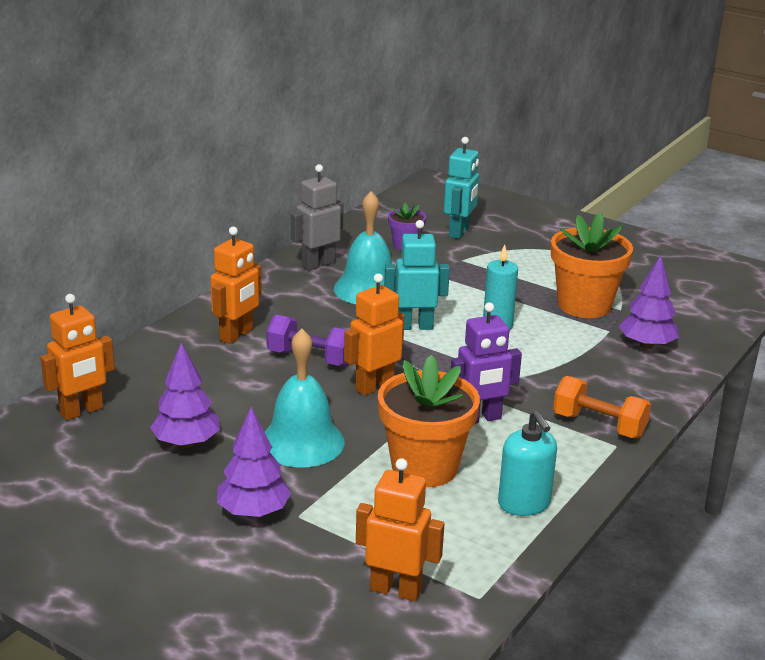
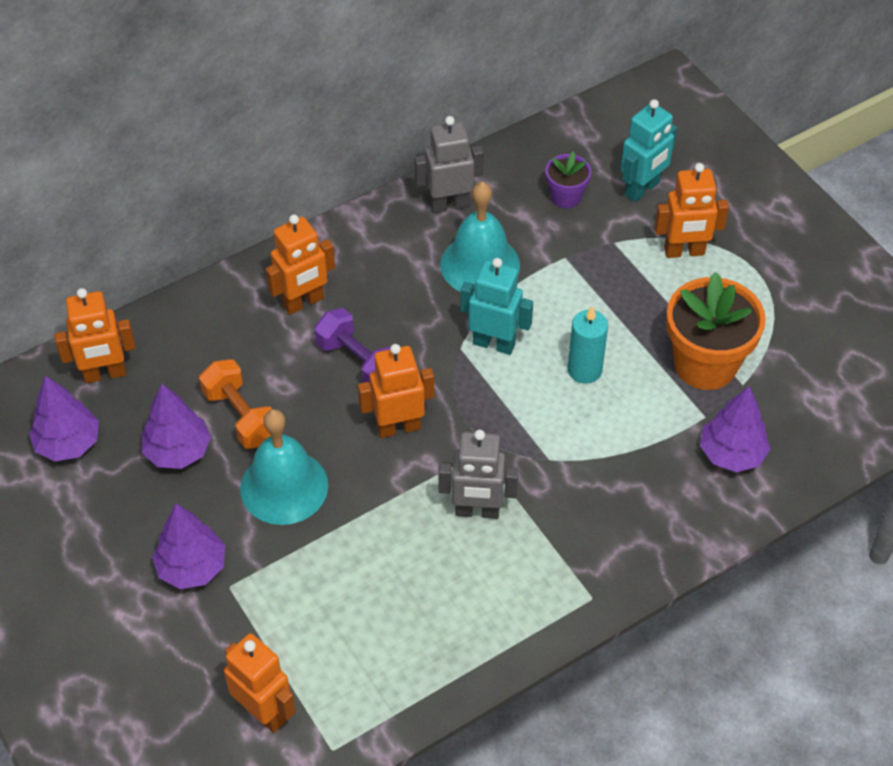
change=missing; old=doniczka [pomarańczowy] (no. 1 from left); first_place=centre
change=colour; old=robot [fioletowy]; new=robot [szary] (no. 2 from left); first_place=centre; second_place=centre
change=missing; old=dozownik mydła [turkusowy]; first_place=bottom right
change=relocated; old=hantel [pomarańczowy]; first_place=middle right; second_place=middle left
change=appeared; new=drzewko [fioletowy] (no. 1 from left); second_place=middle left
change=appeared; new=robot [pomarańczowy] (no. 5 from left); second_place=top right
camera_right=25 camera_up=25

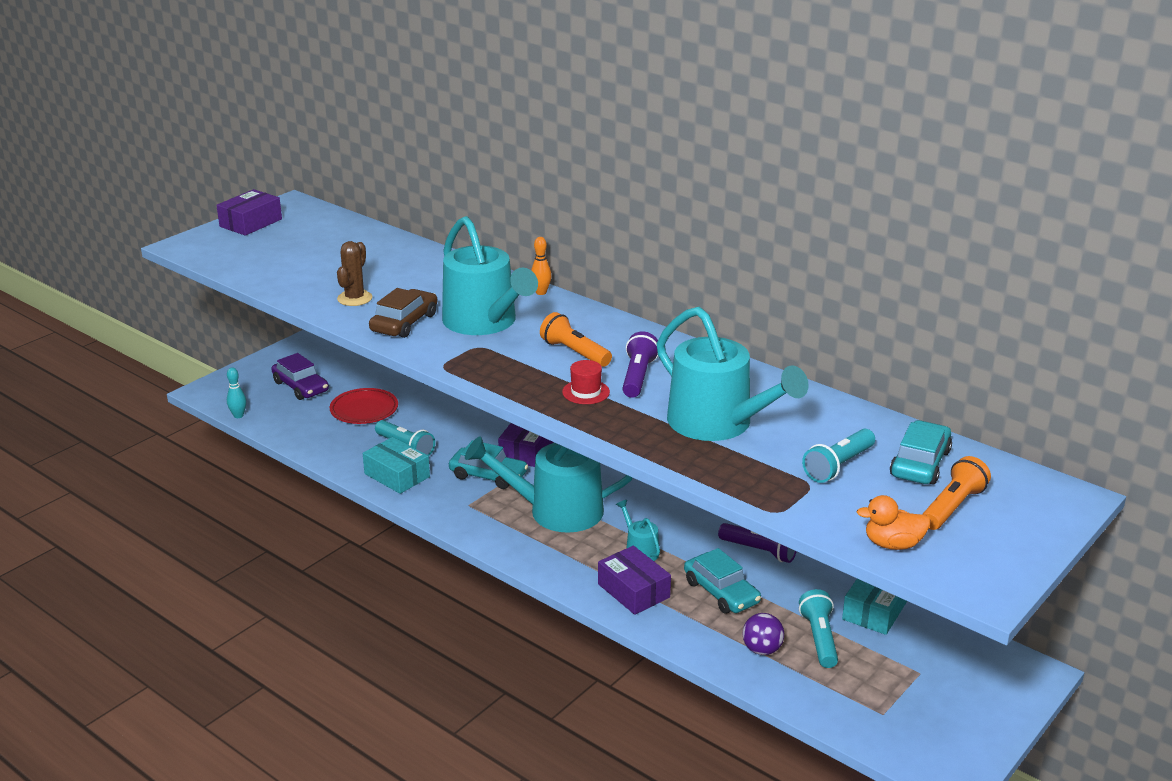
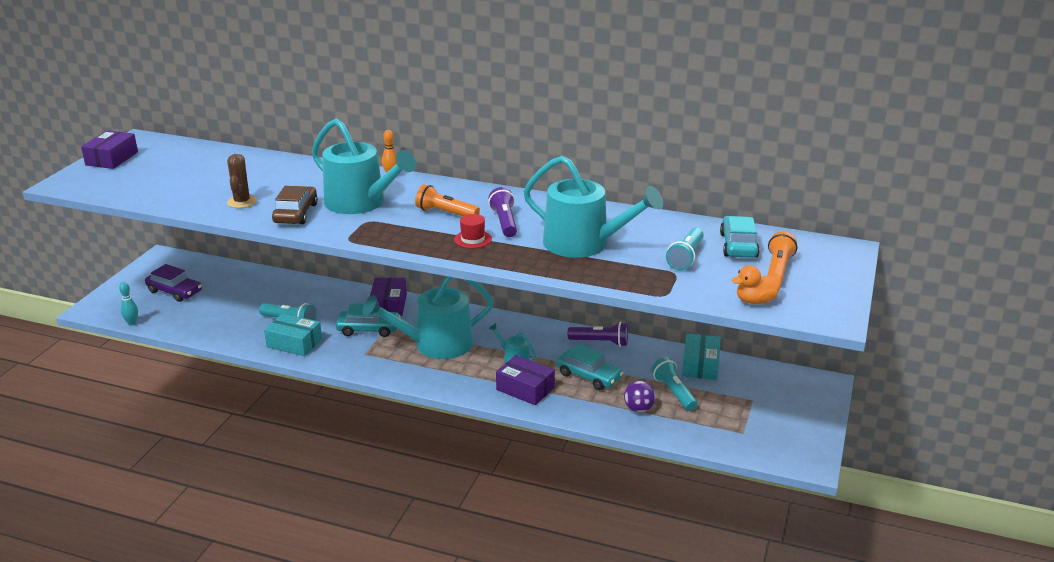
change=missing; old=talerz [czerwony]; first_place=middle left
camera_right=-20 camera_up=0

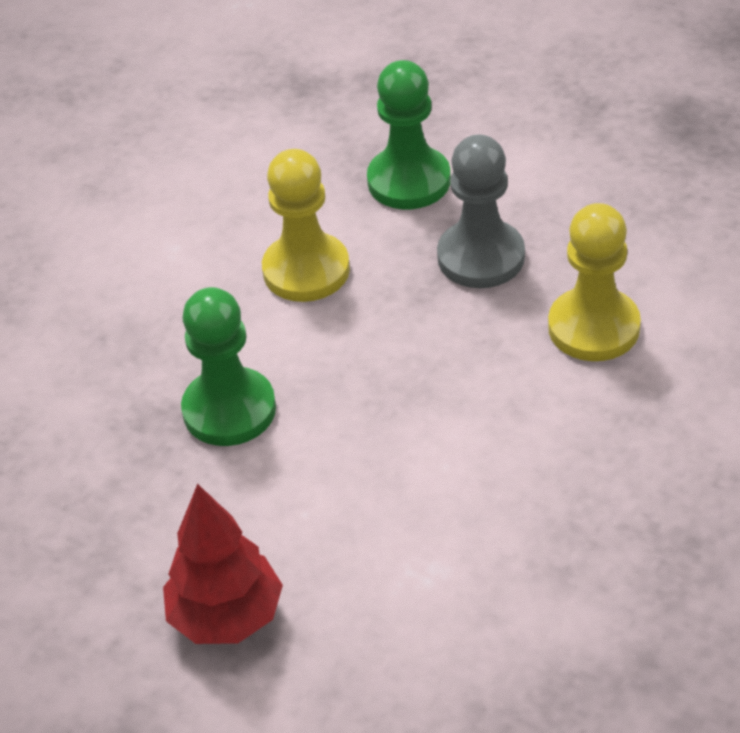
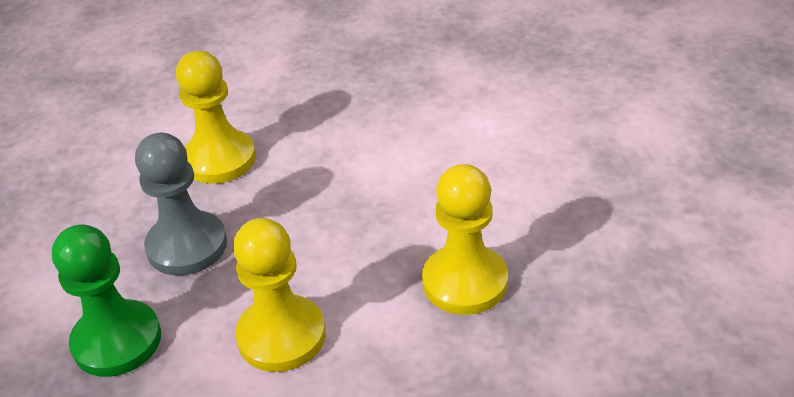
change=missing; old=drzewko [czerwony]; first_place=bottom left
change=colour; old=pionek [zielony] (no. 1 from left); new=pionek [żółty] (no. 3 from left); first_place=middle left; second_place=centre
camera_right=-130 camera_up=-5

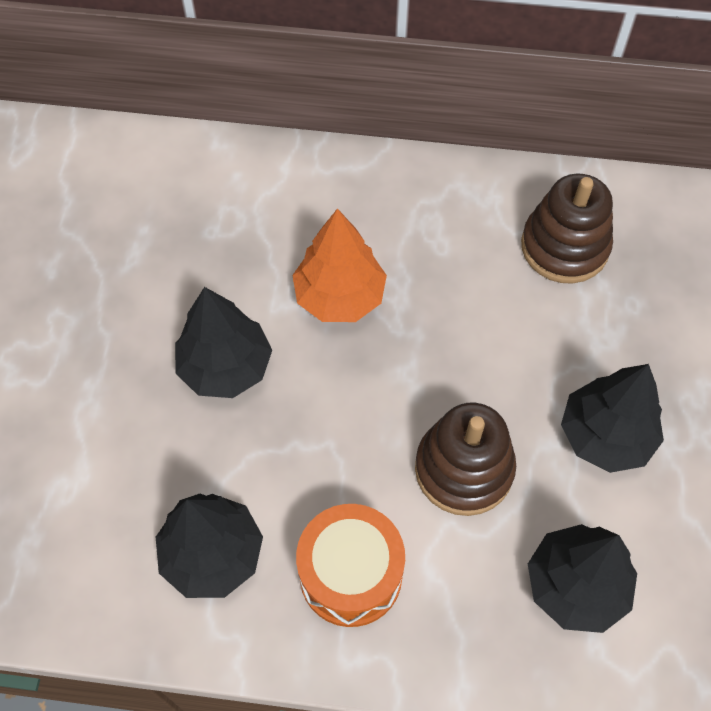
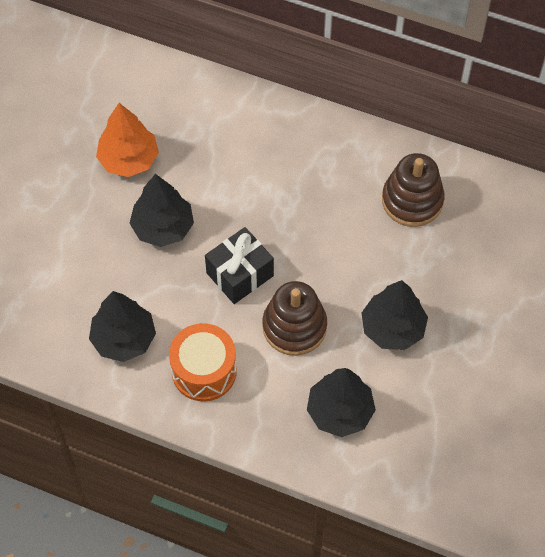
change=relocated; old=drzewko [pomarańczowy]; first_place=centre; second_place=top left
change=appeared; new=prezent [czarny]; second_place=centre
camera_right=15 camera_up=0

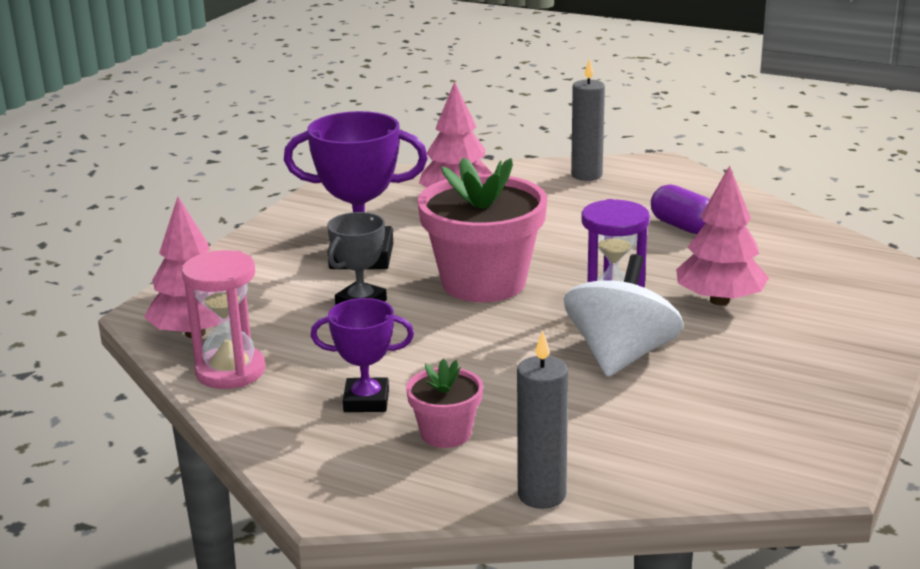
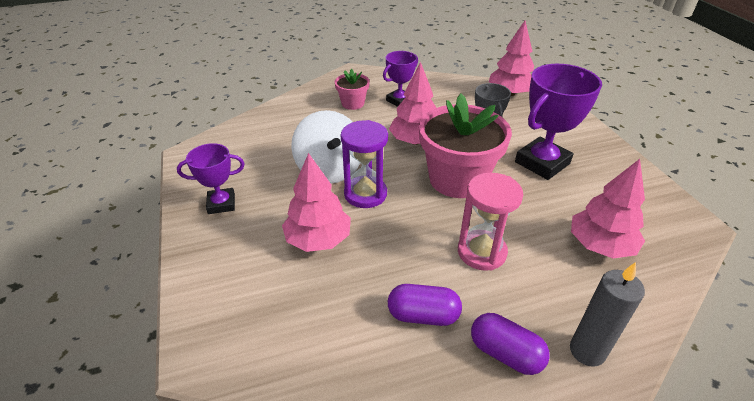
change=relocated; old=klepsydra [różowy]; first_place=middle left; second_place=centre
change=missing; old=świeca [szary] (no. 1 from left); first_place=bottom centre
change=appeared; new=puchar [fioletowy] (no. 1 from left); second_place=middle left
change=appeared; new=drzewko [różowy] (no. 2 from left); second_place=top centre
change=appeared; new=kapsułka [fioletowy] (no. 2 from left); second_place=bottom right
camera_right=135 camera_up=15

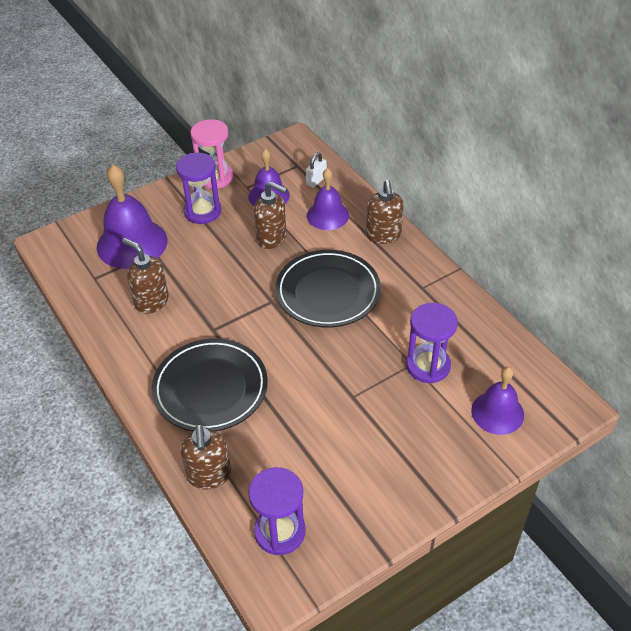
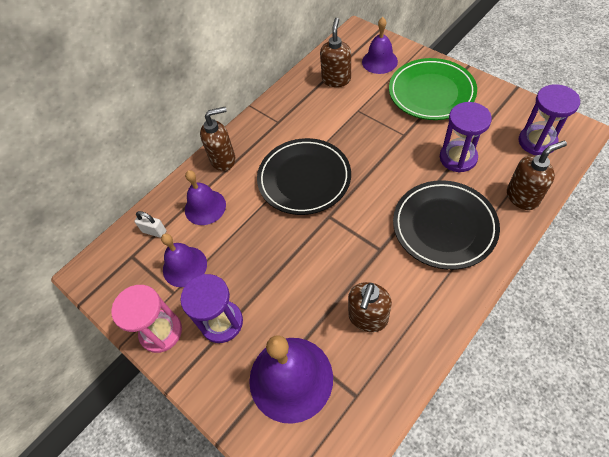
change=relocated; old=dozownik mydła [brązowy] (no. 3 from left in the first image); new=dozownik mydła [brązowy] (no. 2 from left); first_place=centre; second_place=top centre
change=relocated; old=klepsydra [fioletowy] (no. 3 from left in the first image); new=klepsydra [fioletowy] (no. 2 from left); first_place=middle right; second_place=top right
change=appeared; new=talerz [zielony]; second_place=top right
camera_right=-100 camera_up=10

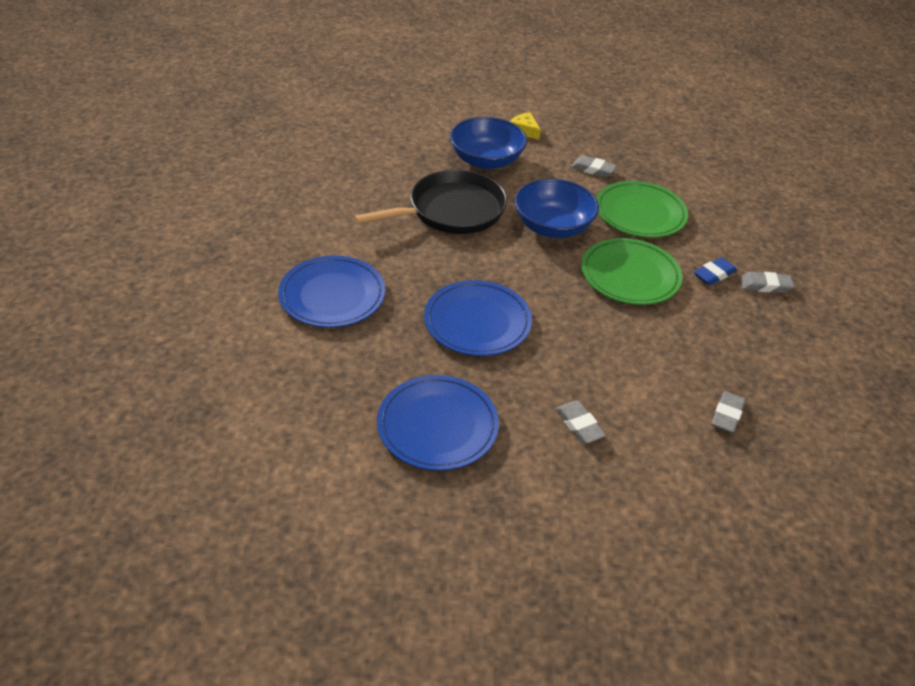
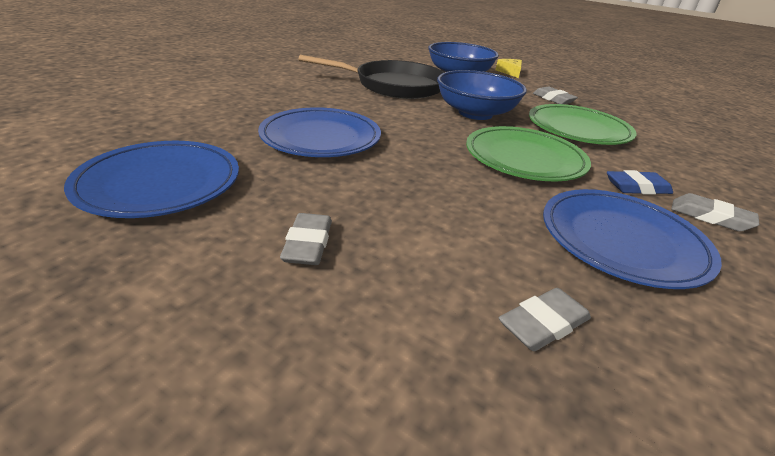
change=relocated; old=talerz [niebieski] (no. 1 from left in the first image); new=talerz [niebieski] (no. 3 from left); first_place=centre; second_place=middle right
camera_right=30 camera_up=-10

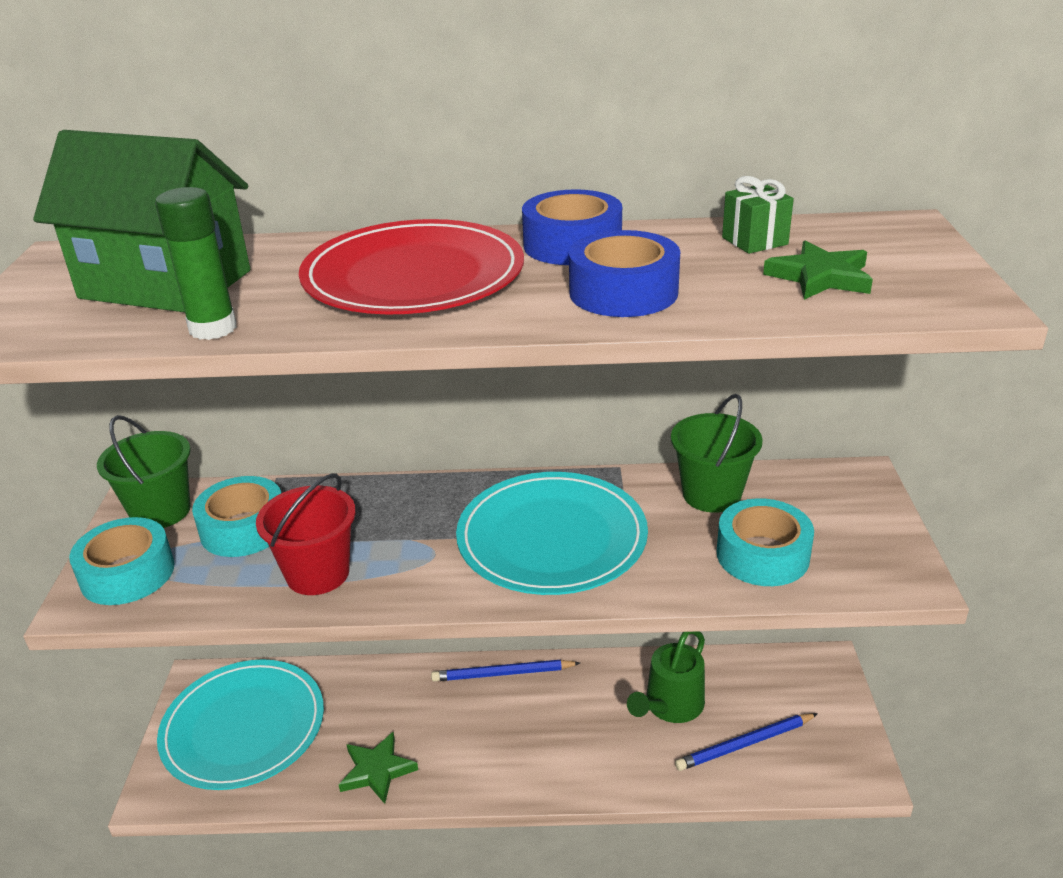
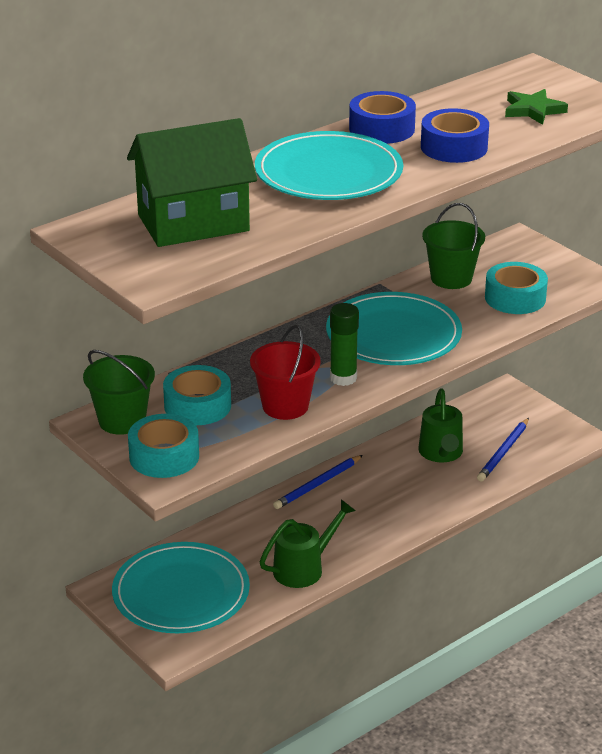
change=relocated; old=klej w sztyfcie [zielony]; first_place=top left; second_place=centre
change=colour; old=talerz [czerwony]; new=talerz [turkusowy] (no. 2 from left); first_place=top centre; second_place=top centre
change=exchanged; old=gwiazda [zielony] (no. 1 from left); new=konewka [zielony] (no. 1 from left); first_place=bottom centre; second_place=bottom centre
change=missing; old=prezent [zielony]; first_place=top right
camera_right=-40 camera_up=0

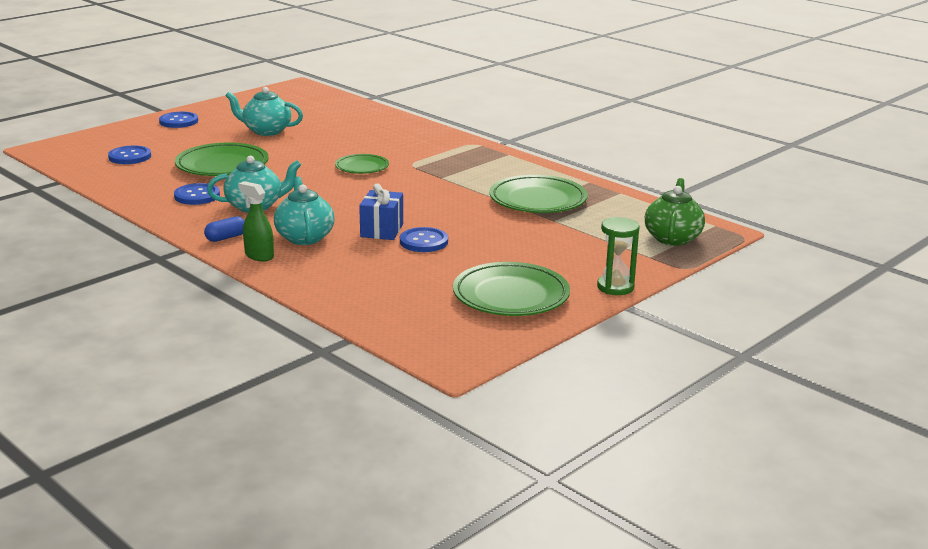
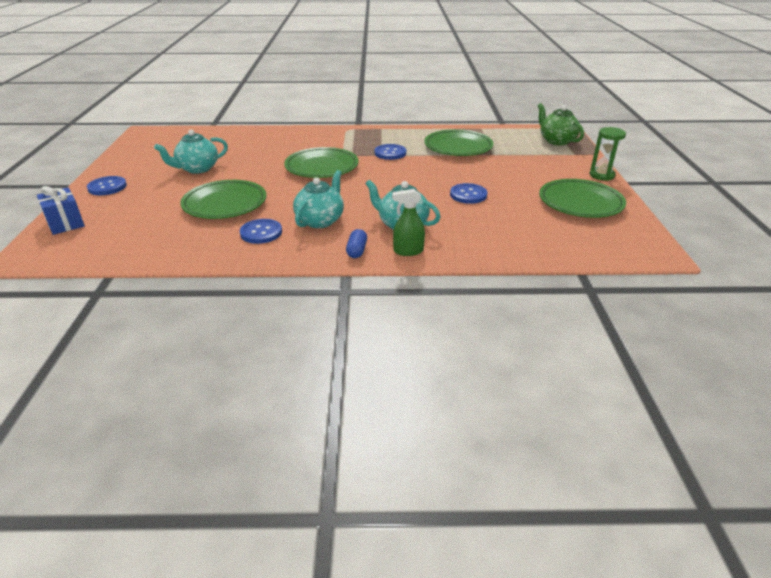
change=relocated; old=guzik [niebieski] (no. 1 from left in the first image); new=guzik [niebieski] (no. 3 from left); first_place=top left; second_place=top centre
change=size; old=talerz [zielony] (no. 2 from left); first_place=top centre; second_place=top centre; factor=1.7
change=relocated; old=prezent [niebieski]; first_place=centre; second_place=middle left
camera_right=-45 camera_up=10

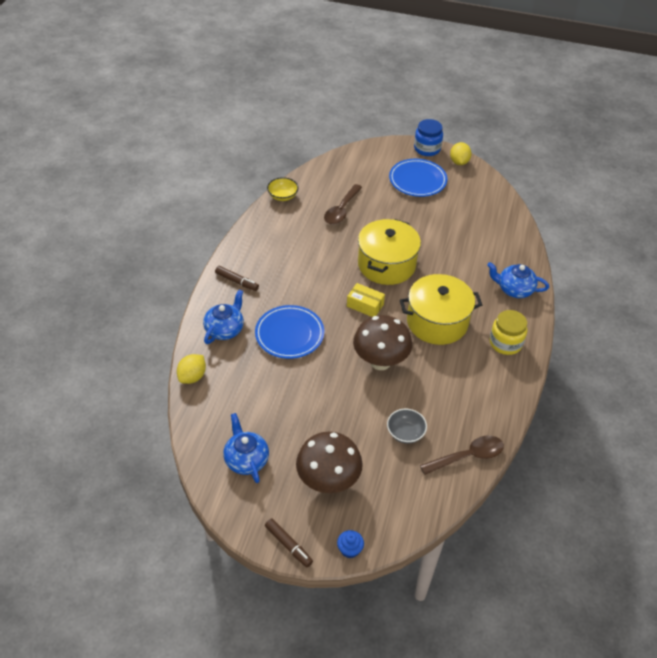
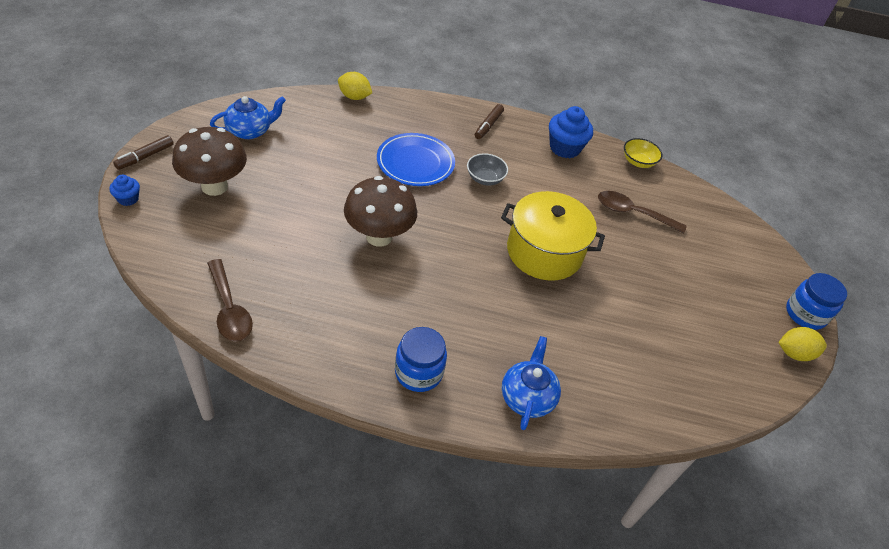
change=missing; old=imbryk [niebieski] (no. 1 from left); first_place=centre
change=missing; old=pudełko [żółty]; first_place=centre
change=relocated; old=miska [szary]; first_place=centre; second_place=top centre
change=missing; old=talerz [niebieski] (no. 2 from left); first_place=top centre
change=missing; old=garnek [żółty] (no. 2 from left); first_place=middle right
change=colour; old=słoik [żółty]; new=słoik [niebieski] (no. 1 from left); first_place=middle right; second_place=centre
change=appeared; new=muffinka [niebieski] (no. 2 from left); second_place=top centre
camera_right=80 camera_up=0

